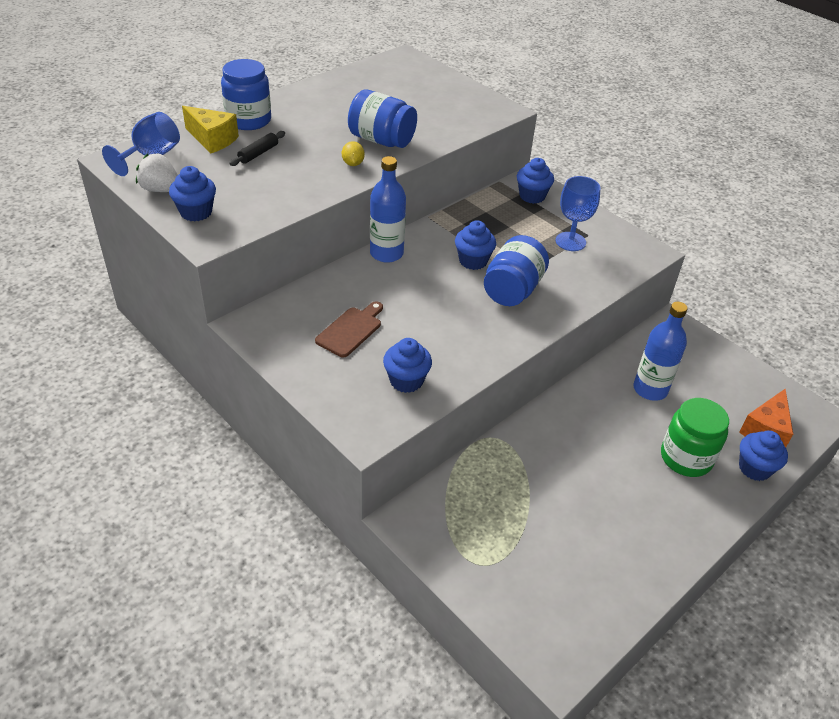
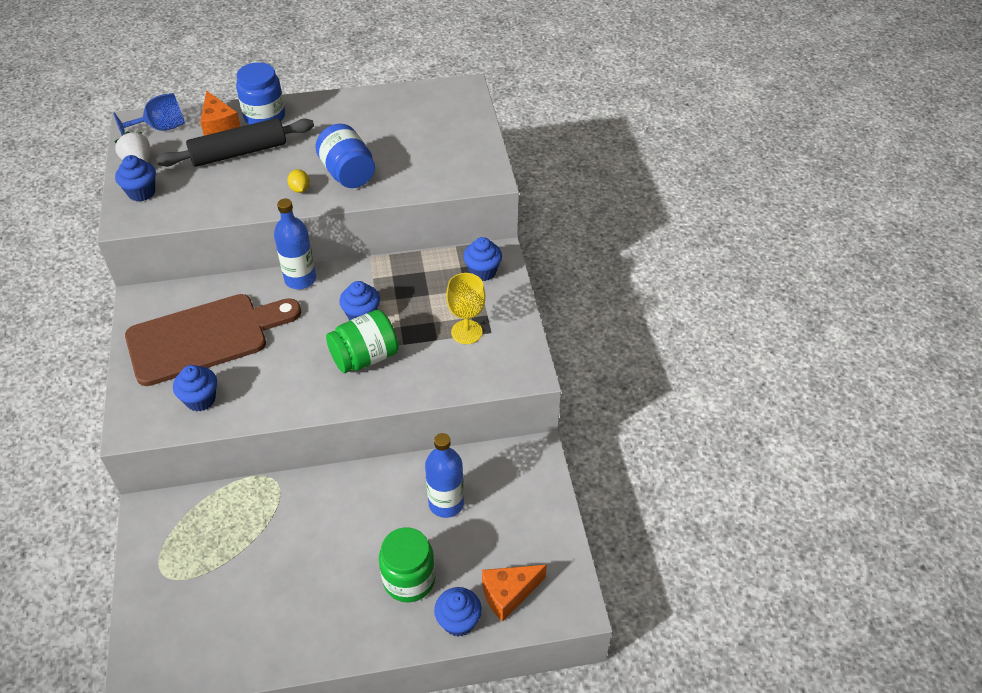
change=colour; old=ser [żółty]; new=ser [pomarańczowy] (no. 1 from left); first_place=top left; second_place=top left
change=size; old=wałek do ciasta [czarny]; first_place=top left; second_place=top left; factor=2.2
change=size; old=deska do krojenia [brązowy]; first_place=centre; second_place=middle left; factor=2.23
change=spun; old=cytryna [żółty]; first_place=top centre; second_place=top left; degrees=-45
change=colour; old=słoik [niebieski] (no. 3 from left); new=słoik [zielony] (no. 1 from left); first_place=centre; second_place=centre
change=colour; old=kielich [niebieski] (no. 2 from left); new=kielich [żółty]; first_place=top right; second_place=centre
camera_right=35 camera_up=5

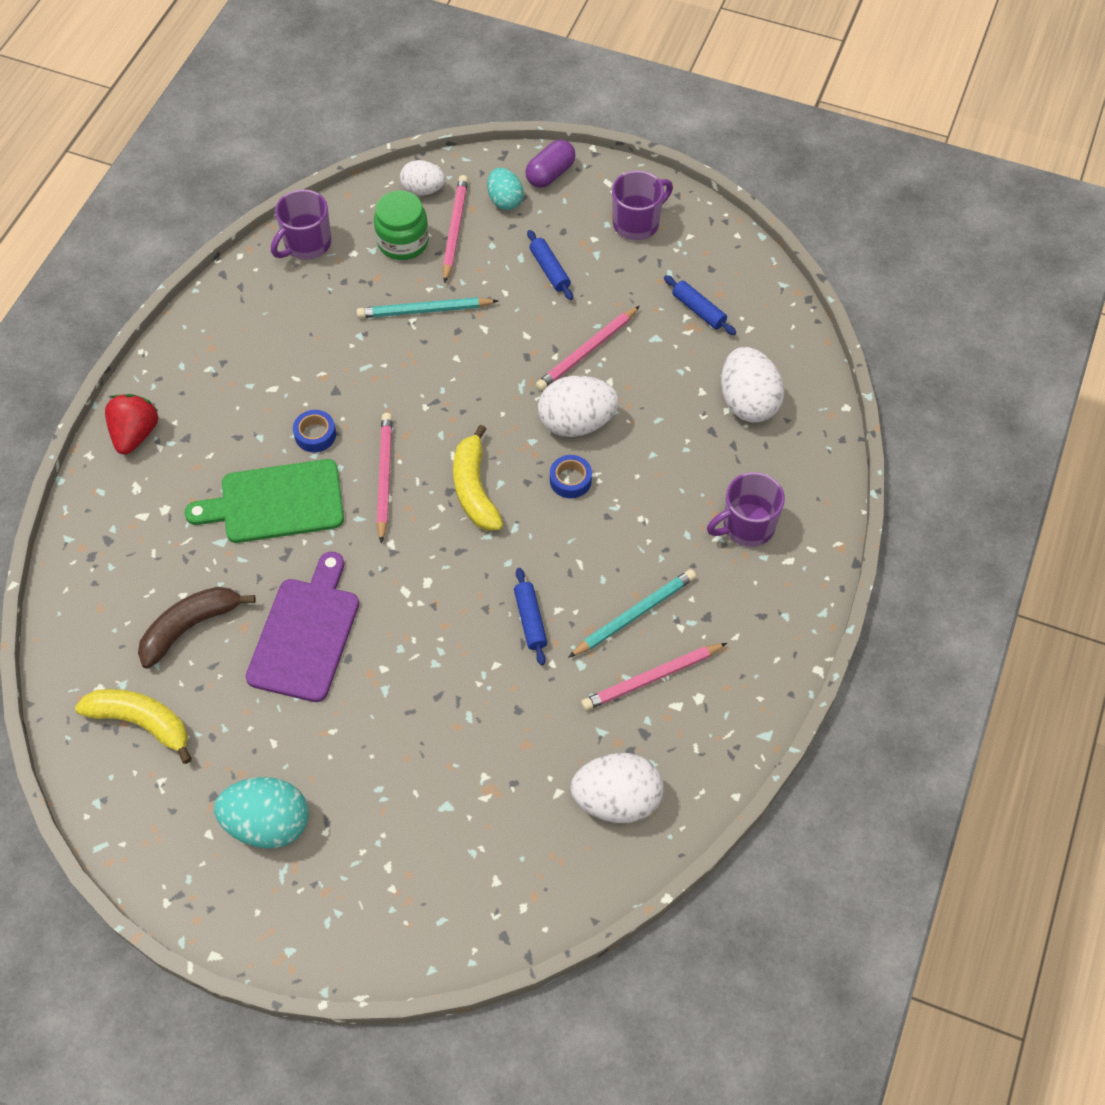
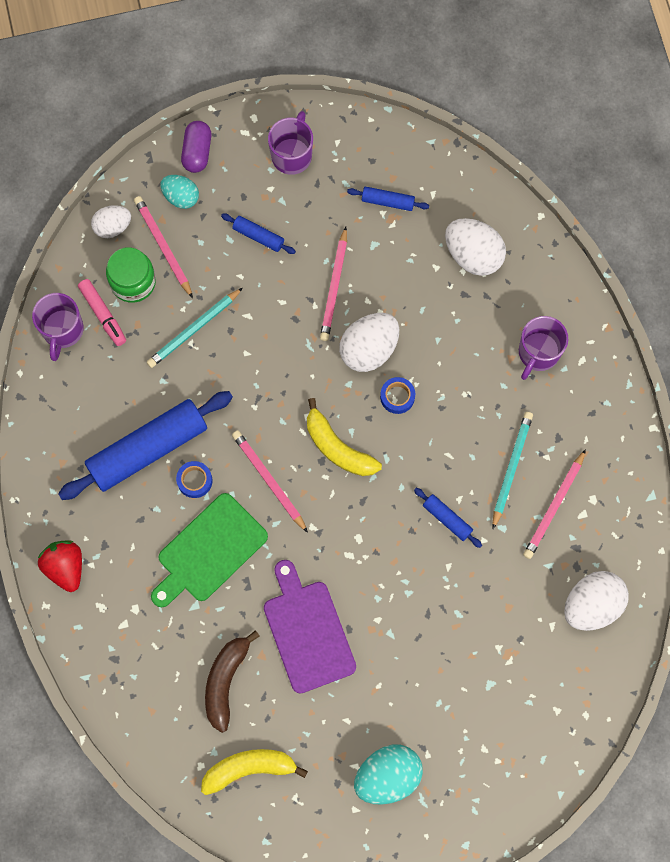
change=appeared; new=wałek do ciasta [niebieski] (no. 1 from left); second_place=middle left
change=appeared; new=flamaster [różowy]; second_place=middle left
camera_right=-35 camera_up=15

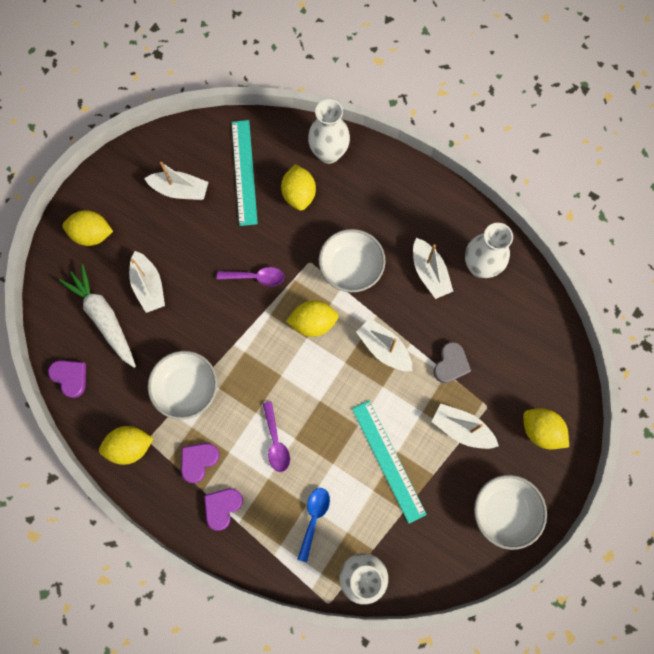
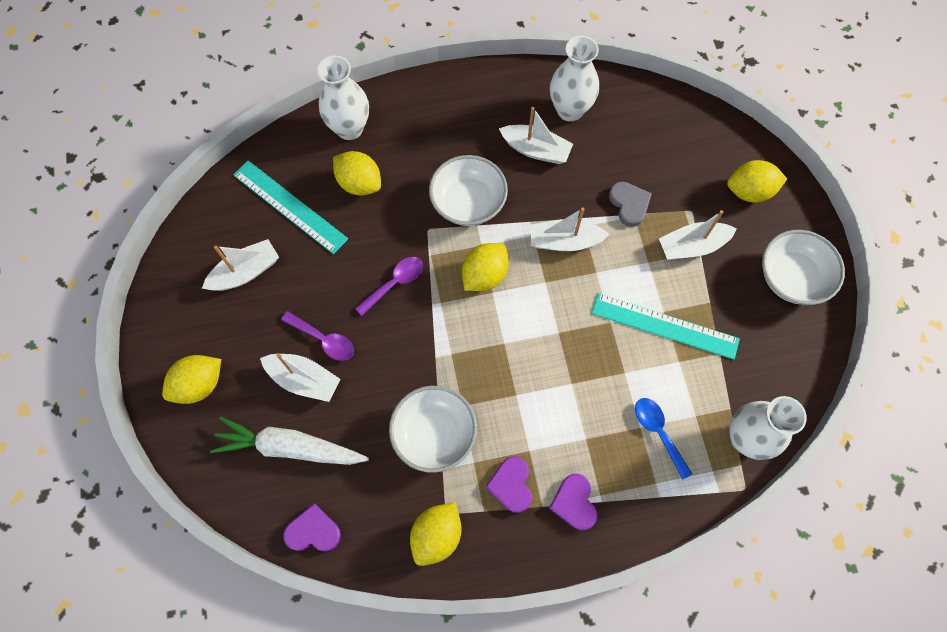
change=relocated; old=łyżka [fioletowy] (no. 2 from left in the first image); new=łyżka [fioletowy] (no. 1 from left); first_place=bottom centre; second_place=centre
camera_right=-45 camera_up=-5

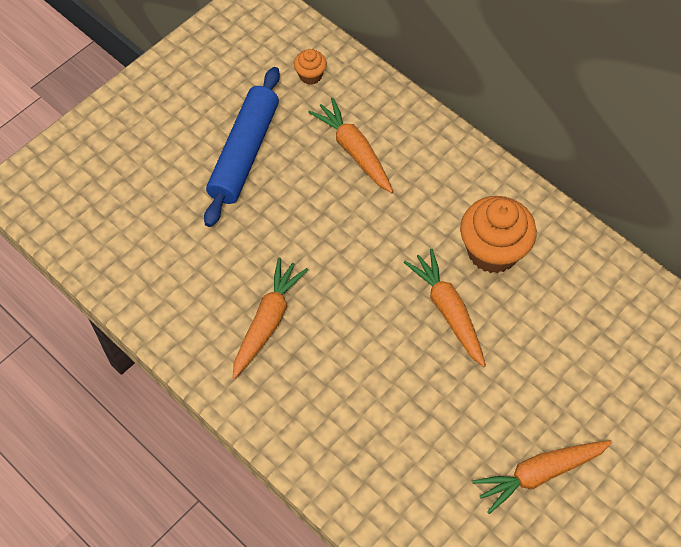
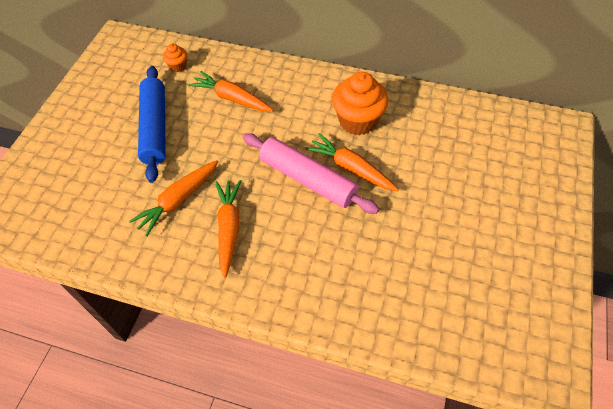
change=relocated; old=marchewka [pomarańczowy] (no. 4 from left in the first image); new=marchewka [pomarańczowy] (no. 1 from left); first_place=bottom right; second_place=middle left
change=appeared; new=wałek do ciasta [różowy]; second_place=centre
camera_right=-25 camera_up=-5

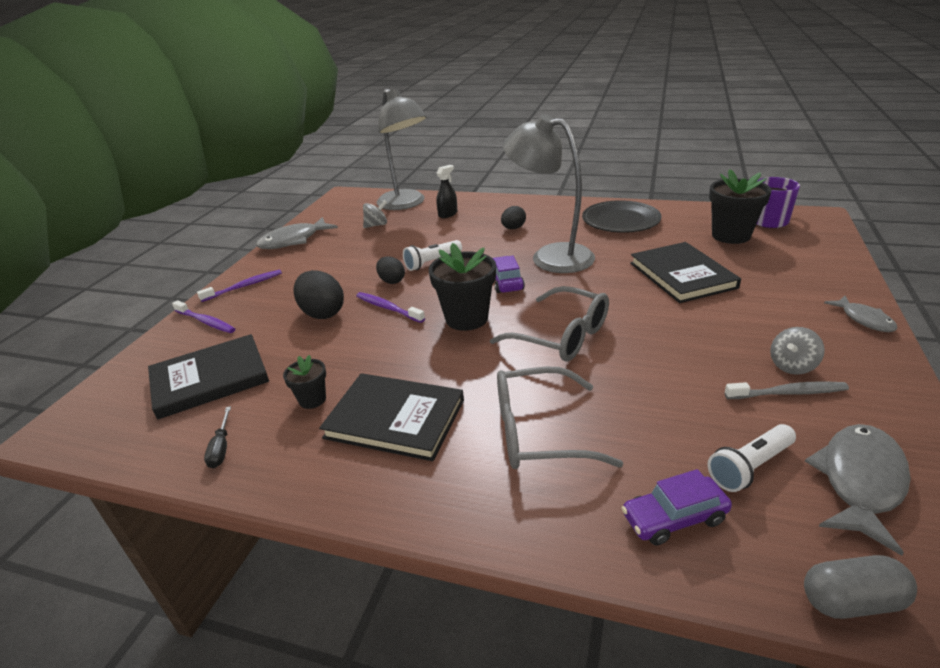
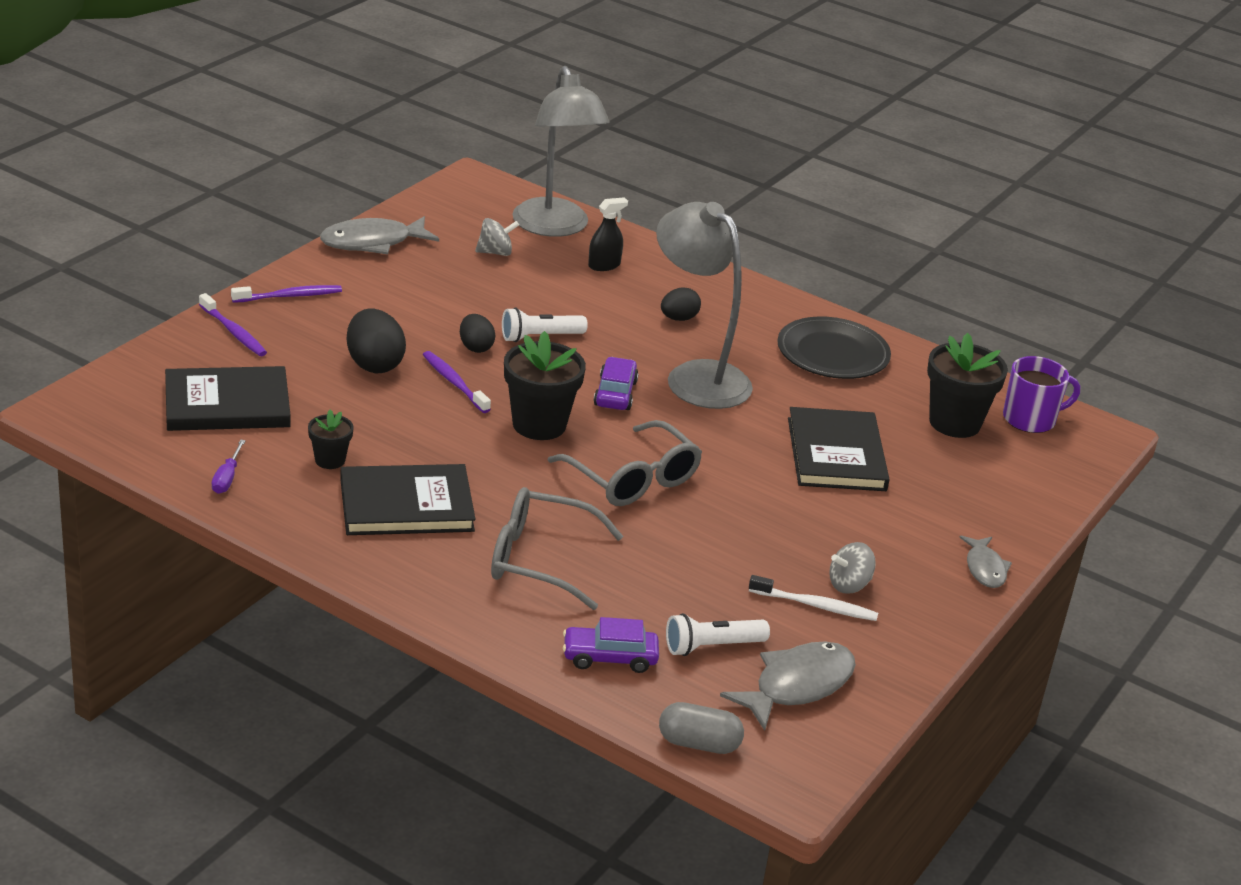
change=colour; old=śrubokręt [czarny]; new=śrubokręt [fioletowy]; first_place=middle left; second_place=middle left
change=spun; old=książka [czarny] (no. 2 from left); first_place=centre; second_place=middle left; degrees=-45
change=colour; old=szczoteczka do zębów [szary]; new=szczoteczka do zębów [biały]; first_place=middle right; second_place=bottom centre
camera_right=10 camera_up=0

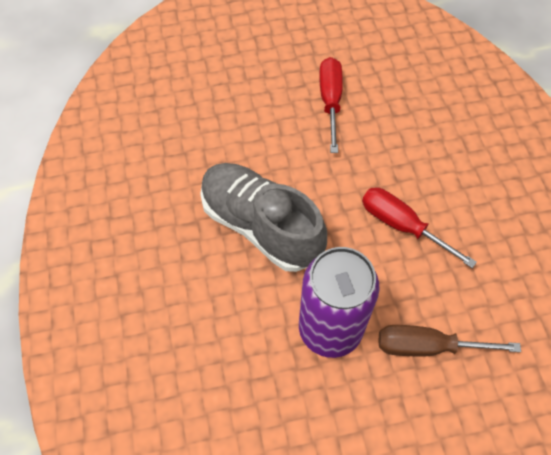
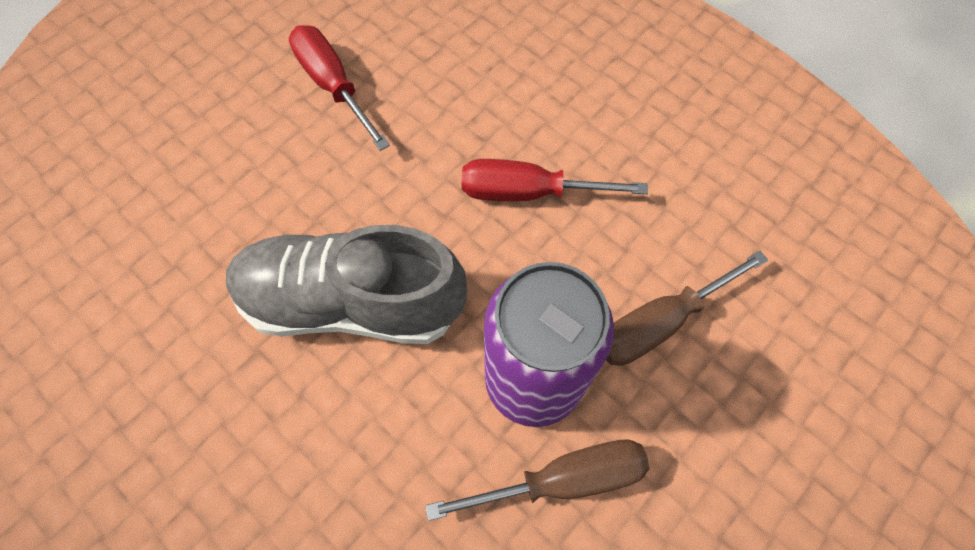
change=appeared; new=śrubokręt [brązowy] (no. 1 from left); second_place=bottom centre
camera_right=-35 camera_up=5

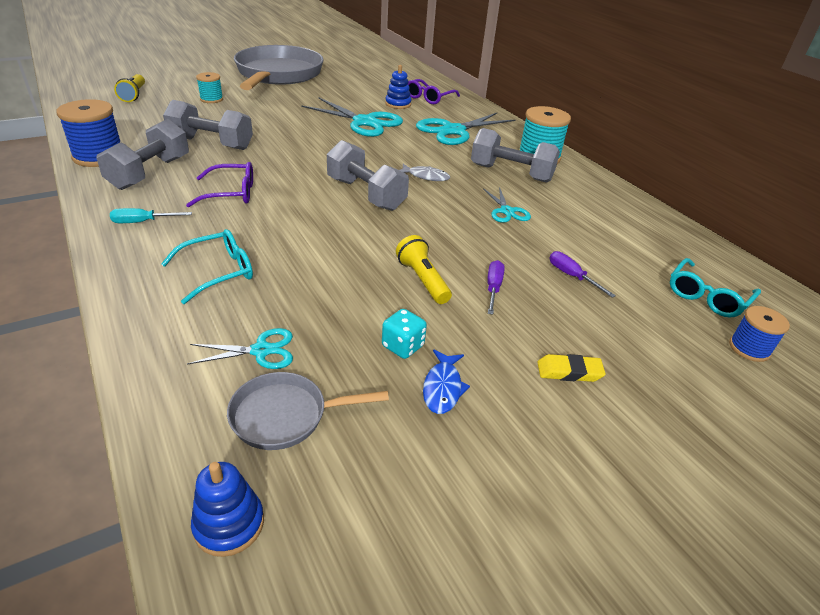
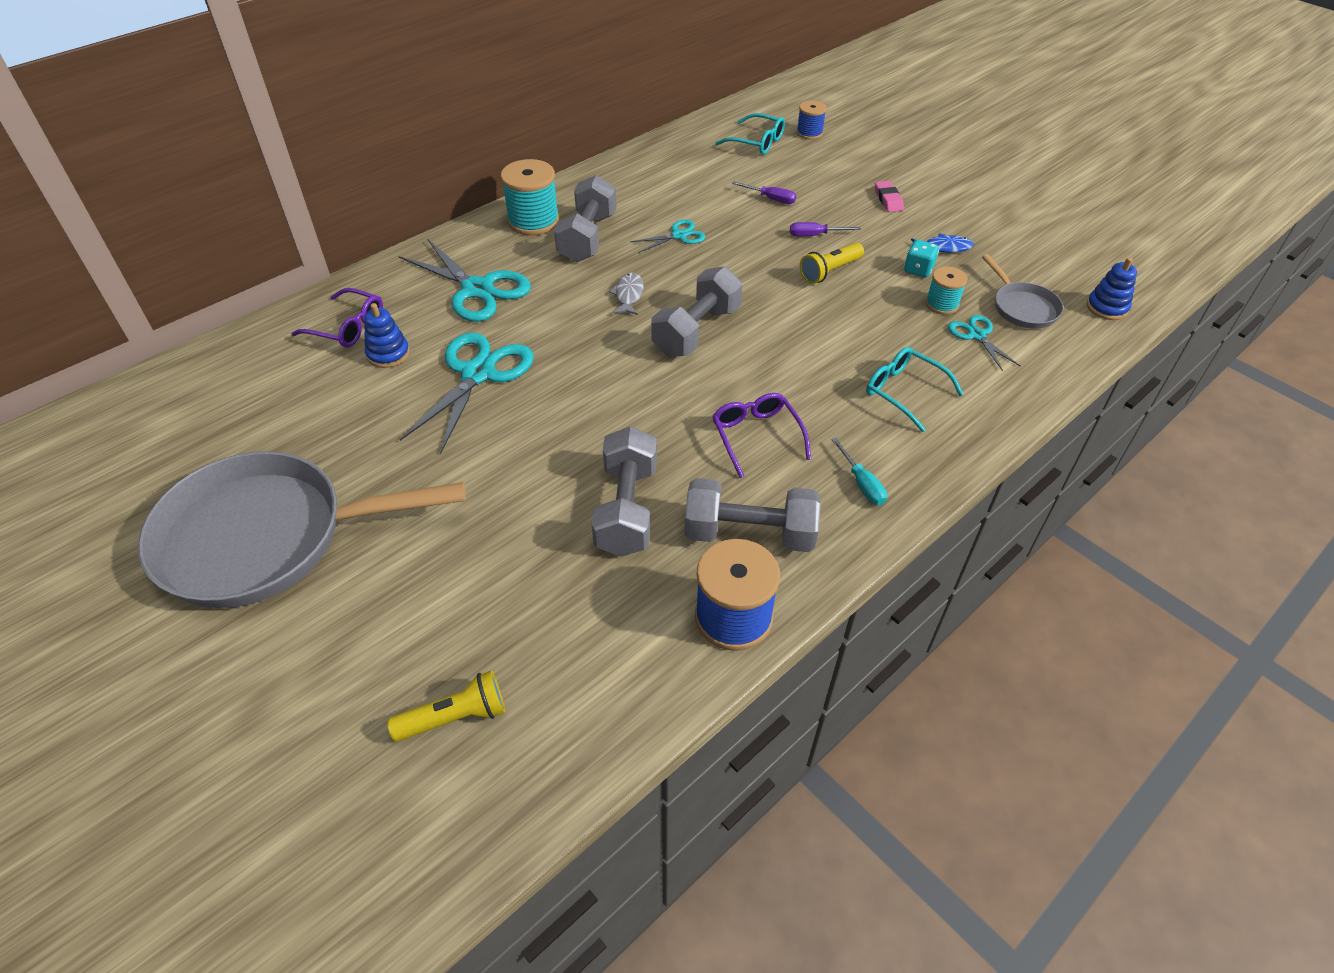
change=relocated; old=szpulka [turkusowy] (no. 1 from left in the first image); new=szpulka [turkusowy] (no. 2 from left); first_place=top left; second_place=top right
change=colour; old=gumka do mazania [żółty]; new=gumka do mazania [różowy]; first_place=middle right; second_place=top centre
change=spun; old=śrubokręt [fioletowy] (no. 2 from left in the first image); first_place=middle right; second_place=top centre; degrees=-105
camera_right=-100 camera_up=10

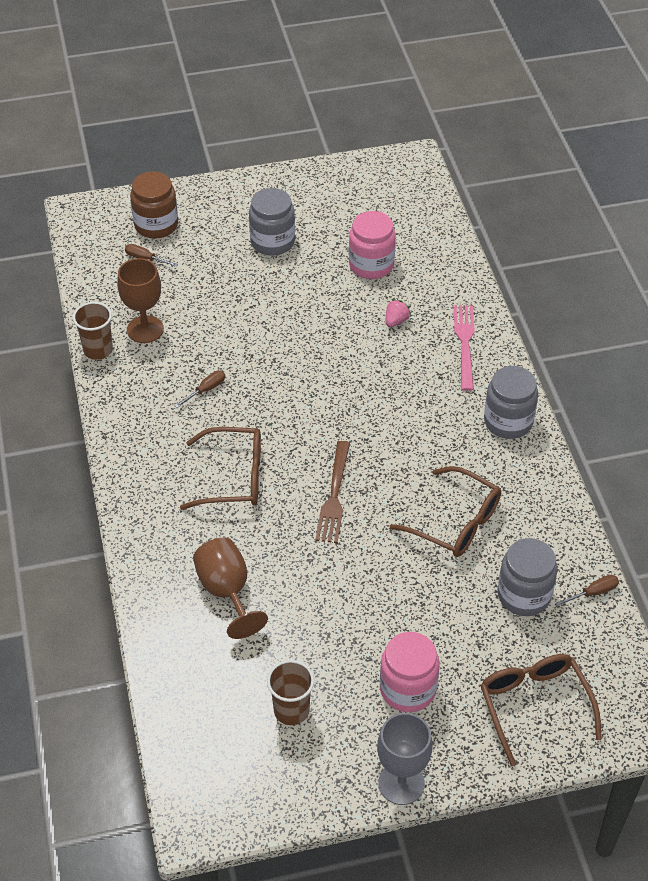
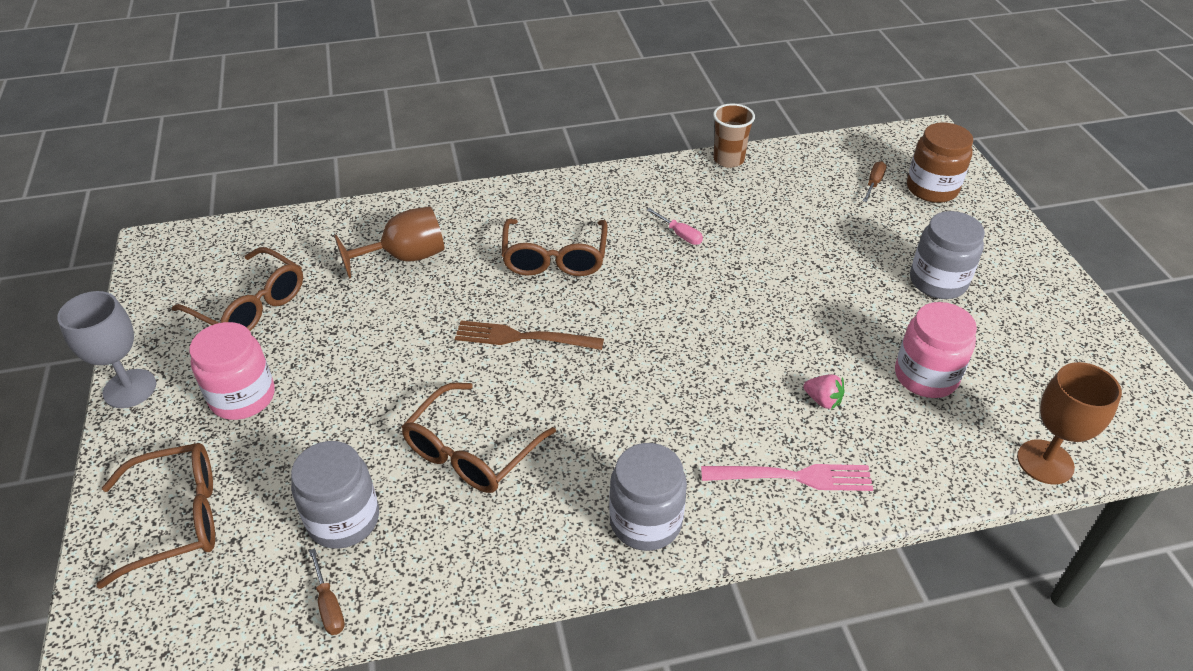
change=relocated; old=kielich [brązowy] (no. 1 from left in the first image); new=kielich [brązowy] (no. 2 from left); first_place=middle left; second_place=middle right
change=colour; old=śrubokręt [brązowy] (no. 2 from left); new=śrubokręt [różowy]; first_place=middle left; second_place=centre
change=exchanged; old=szklanka [brązowy] (no. 2 from left); new=okulary [brązowy] (no. 2 from left); first_place=bottom centre; second_place=middle left
camera_right=90 camera_up=-5

